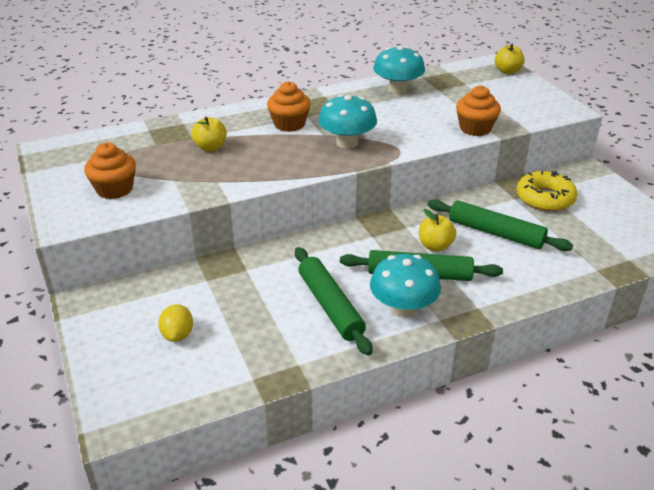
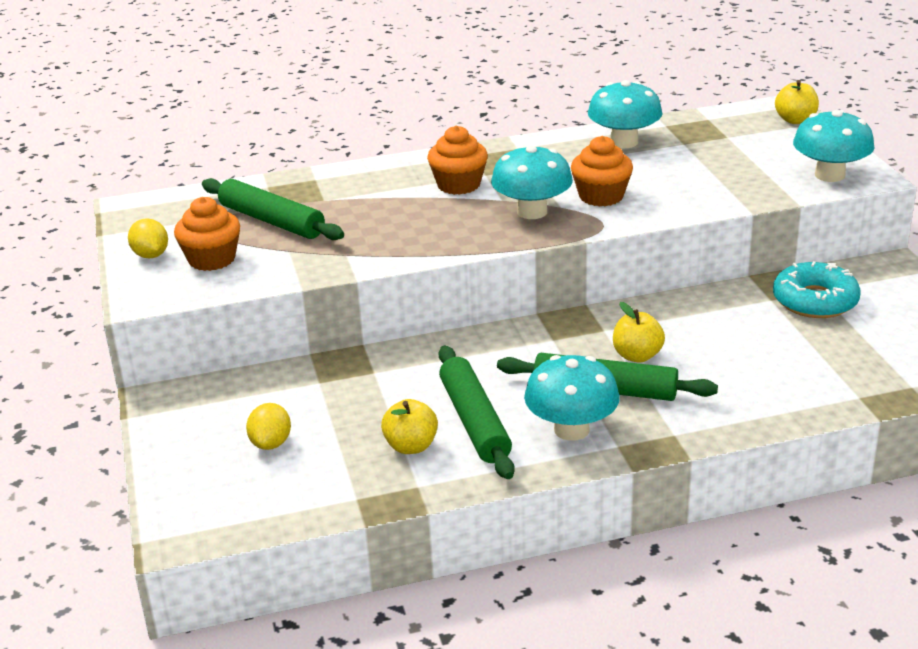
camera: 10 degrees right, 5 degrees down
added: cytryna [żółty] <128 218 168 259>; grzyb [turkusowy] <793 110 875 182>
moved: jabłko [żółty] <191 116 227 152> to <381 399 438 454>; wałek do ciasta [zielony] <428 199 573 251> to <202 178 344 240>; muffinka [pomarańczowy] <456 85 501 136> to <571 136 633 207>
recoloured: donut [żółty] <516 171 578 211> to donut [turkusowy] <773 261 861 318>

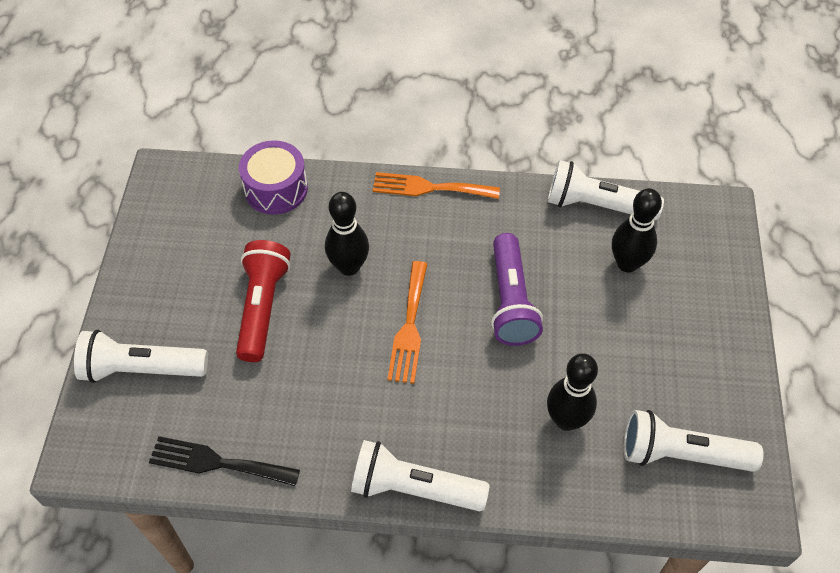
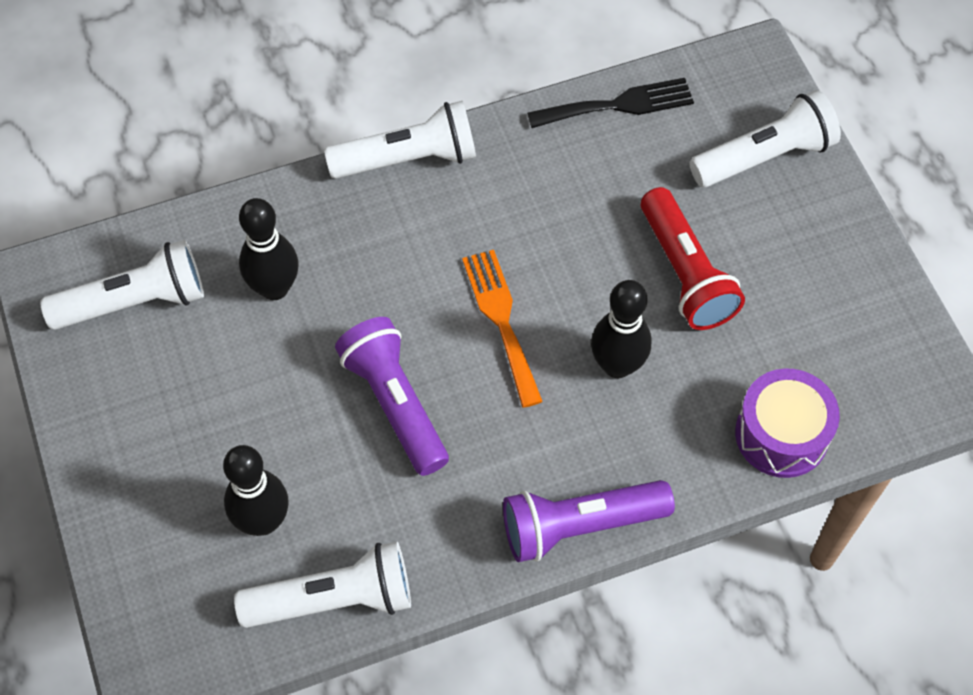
camera: 155 degrees right, 5 degrees up
replaced: widelec [pomarańczowy] <373 172 500 199> to latarka [fioletowy] <503 480 675 562>

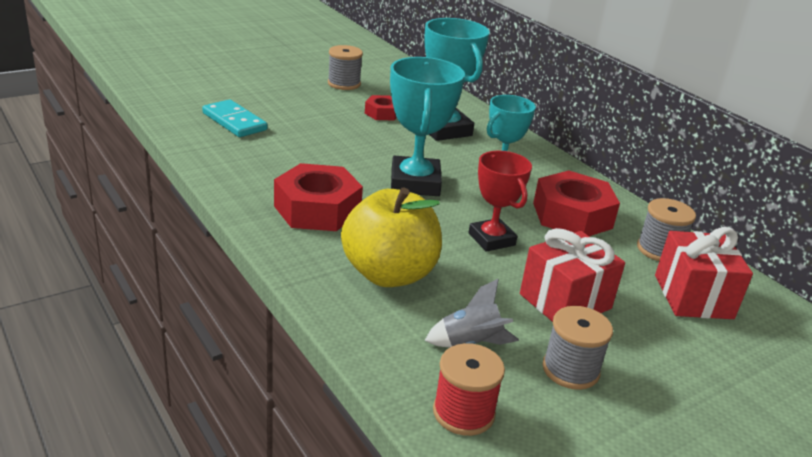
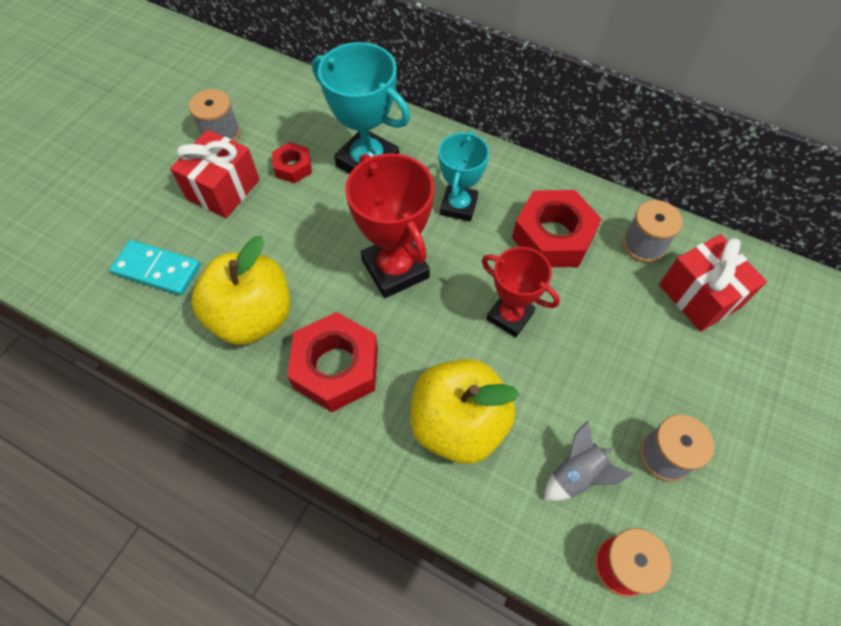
camera: 25 degrees left, 30 degrees up
added: jabłko [żółty] <191 236 290 345>
moved: prezent [czerwony] <520 228 625 322> to <170 130 260 218>
recoloured: puchar [turkusowy] <390 57 465 196> to puchar [czerwony] <345 153 434 298>

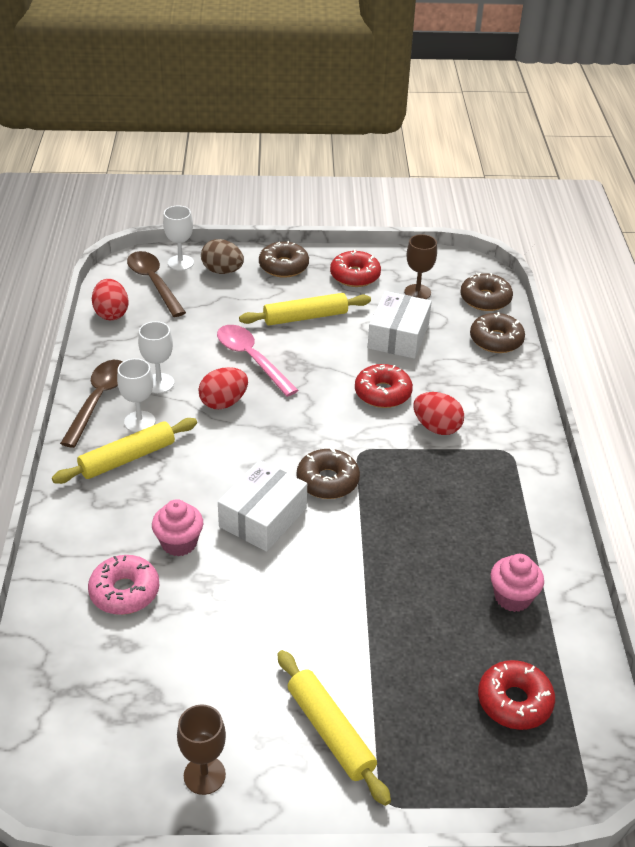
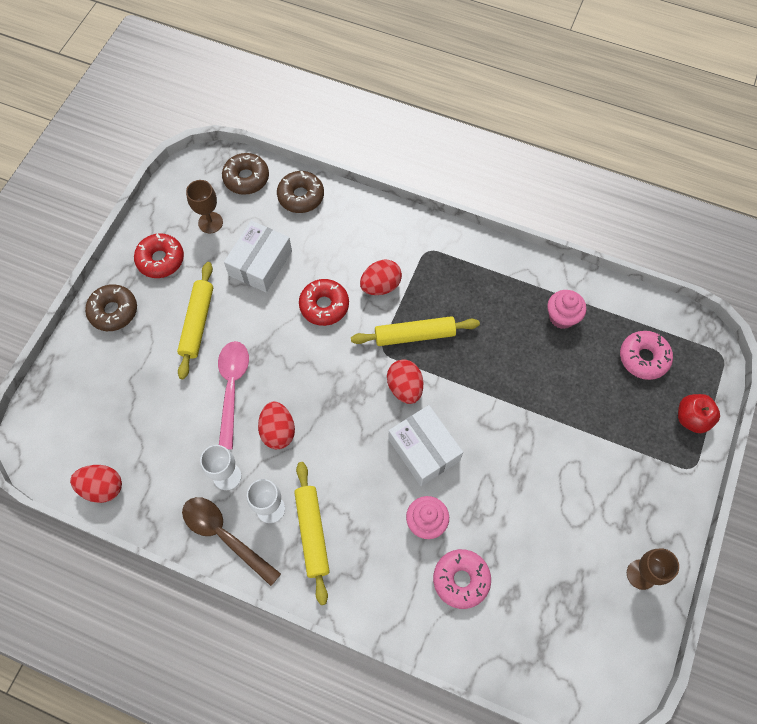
camera: 65 degrees left, 25 degrees up
removed: łyżka [brązowy] <127 251 186 317>; kielich [biały] <163 206 194 271>; jajko [brązowy] <201 239 244 274>
added: jabłko [czerwony] <678 394 720 433>
moved: wałek do ciasta [żółty] <277 650 391 806> to <351 316 480 346>
replaced: donut [brązowy] <297 448 360 499> to jajko [czerwony] <387 360 423 404>
recoloured: donut [czerwony] <478 660 555 730> to donut [różowy] <620 331 673 380>
turned: łyżka [różowy] <217 325 298 397> = <218 341 249 450> 105 degrees clockwise; pudełko [biały] <368 291 432 359> = <224 221 292 292> 75 degrees clockwise

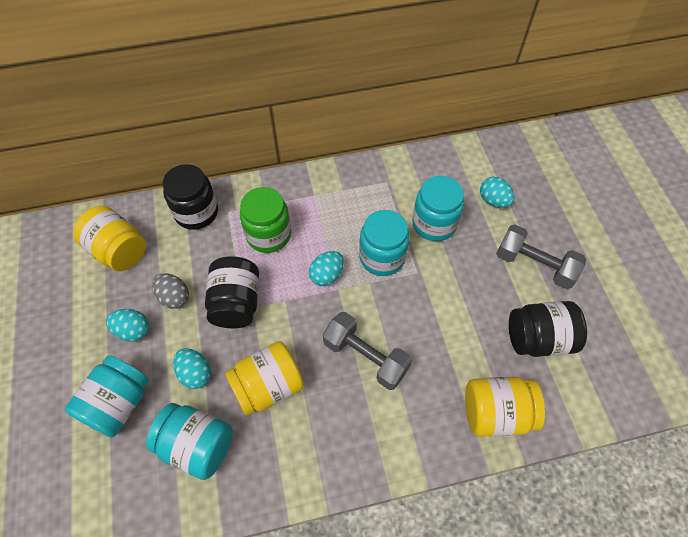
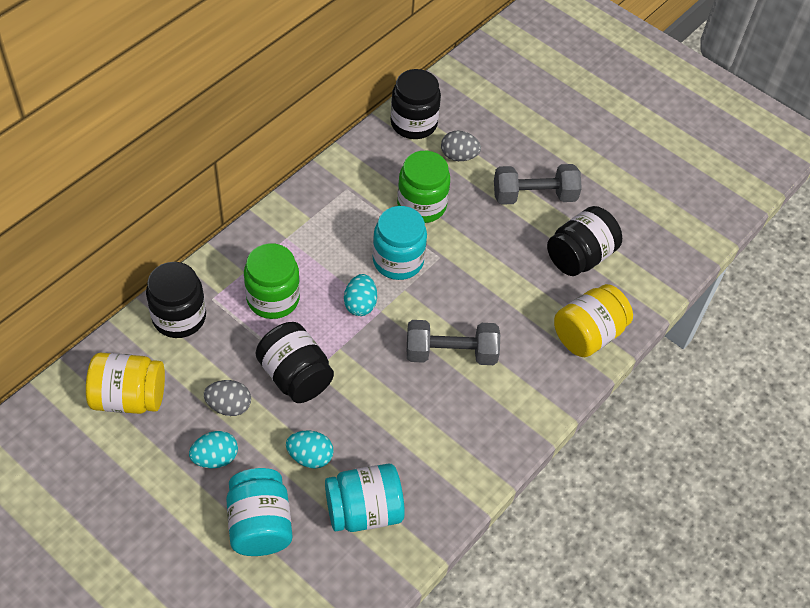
camera: 40 degrees left, 5 degrees down
removed: słoik [żółty] <225 341 304 416>
added: słoik [czarny] <390 69 441 139>
recoloured: słoik [turkusowy] <412 176 464 241> to słoik [zielony] <397 151 450 223>; jajko [turkusowy] <480 177 515 208> to jajko [szary] <441 131 481 161>

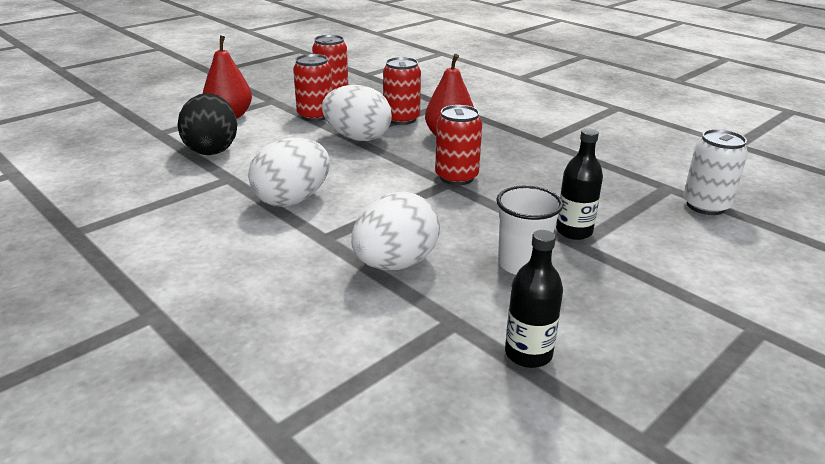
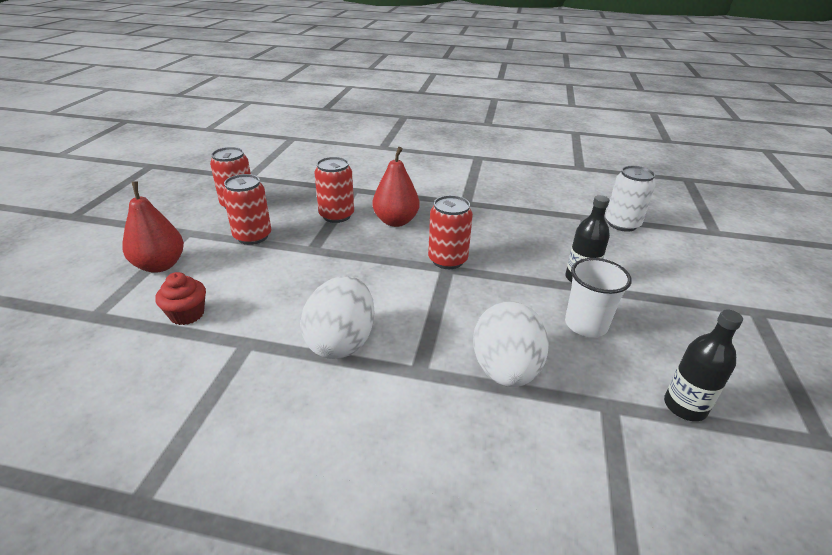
camera: 35 degrees left, 5 degrees up
removed: jajko [biały] <322 85 392 141>
replaced: jajko [czarny] <177 93 237 155> to muffinka [czerwony] <156 272 206 325>

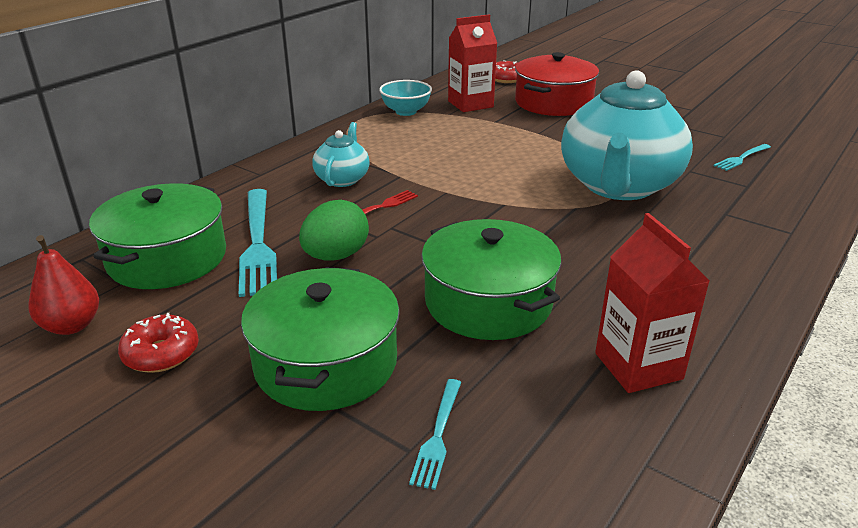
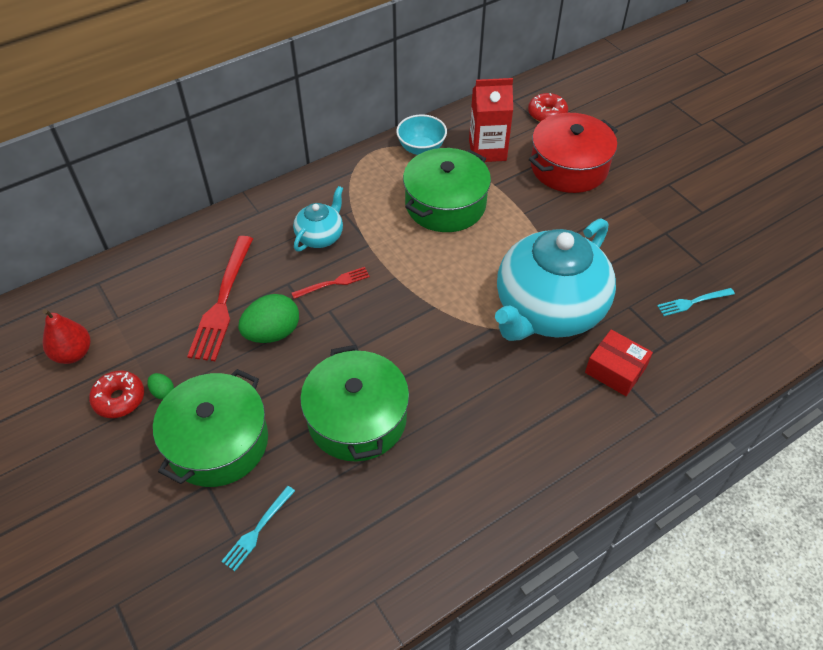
camera: 20 degrees right, 20 degrees up
removed: karton mleka [czerwony] <595 213 710 393>
added: jajko [zielony] <147 373 174 399>; pudełko [czerwony] <585 330 653 396>
moved: garnek [zielony] <89 183 226 289> to <403 148 491 232>
recoloured: widelec [turkusowy] <239 189 277 297> to widelec [czerwony] <187 236 253 361>

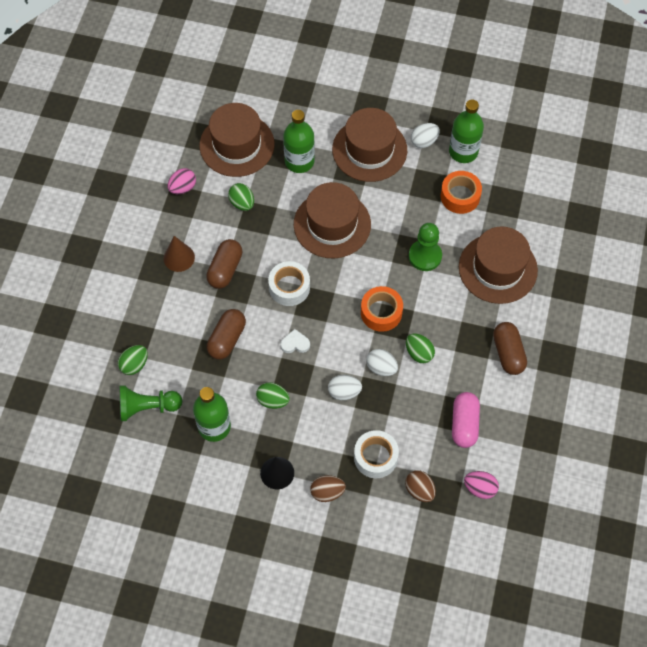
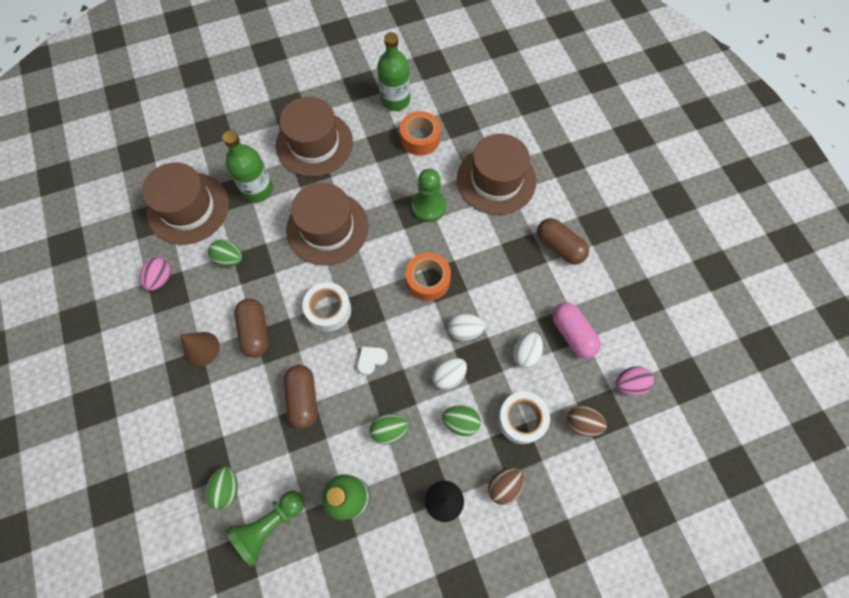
camera: 35 degrees left, 5 degrees up
moved: jajko [zielony] <406 333 435 363> to <442 405 481 436>; jajko [biały] <411 123 440 148> to <513 332 543 368>

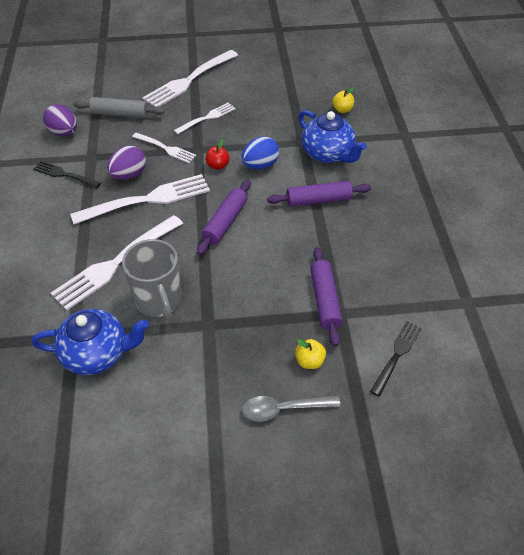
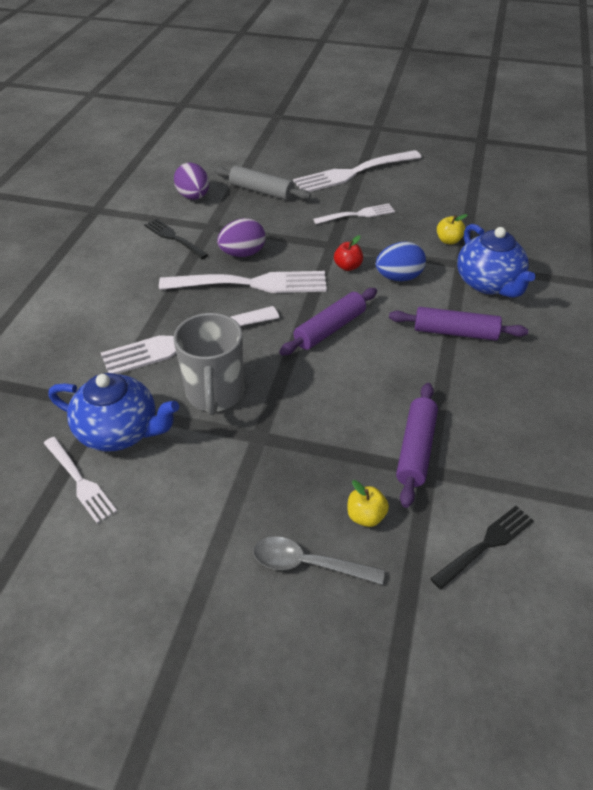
camera: 20 degrees right, 5 degrees down
moved: widelec [biały] <132 132 196 163> to <44 437 117 523>; jabłko [żółty] <332 87 354 113> to <437 214 468 244>

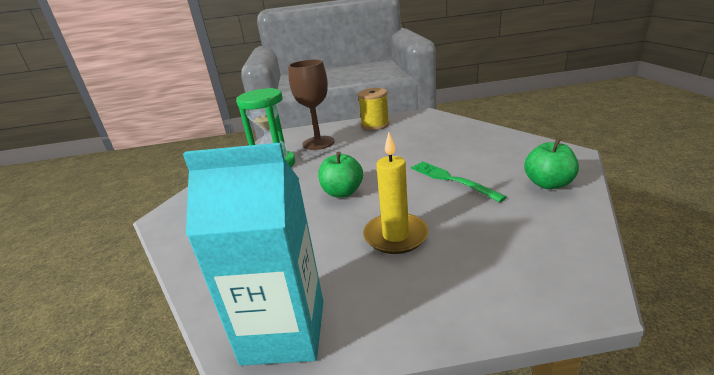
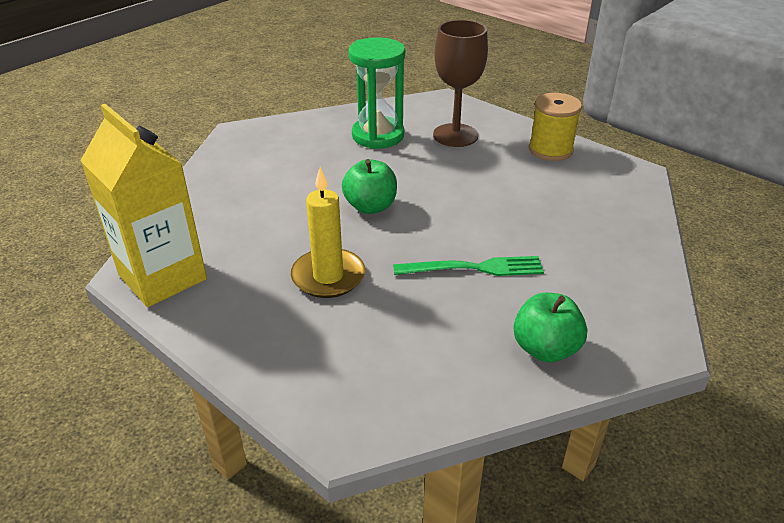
camera: 45 degrees right, 10 degrees up
recoloured: karton mleka [turkusowy] <183 142 324 366> to karton mleka [żółty] <80 104 207 307>
turned: widelec [zielony] <411 161 507 202> = <393 256 544 276> 75 degrees clockwise

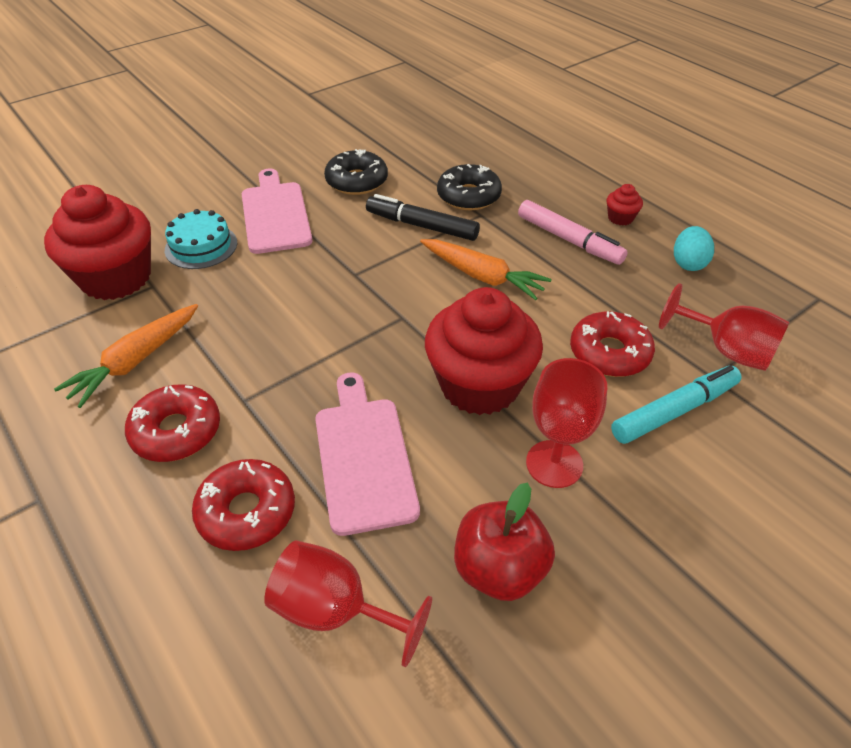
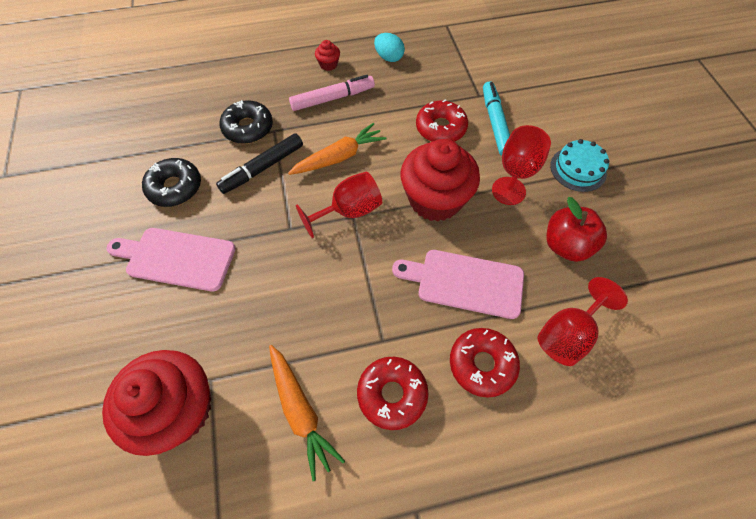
camera: 65 degrees left, 15 degrees up
moved: tort [turkusowy] <165 209 237 269> to <550 139 610 192>; kielich [czerwony] <659 283 789 371> to <296 171 382 238>

